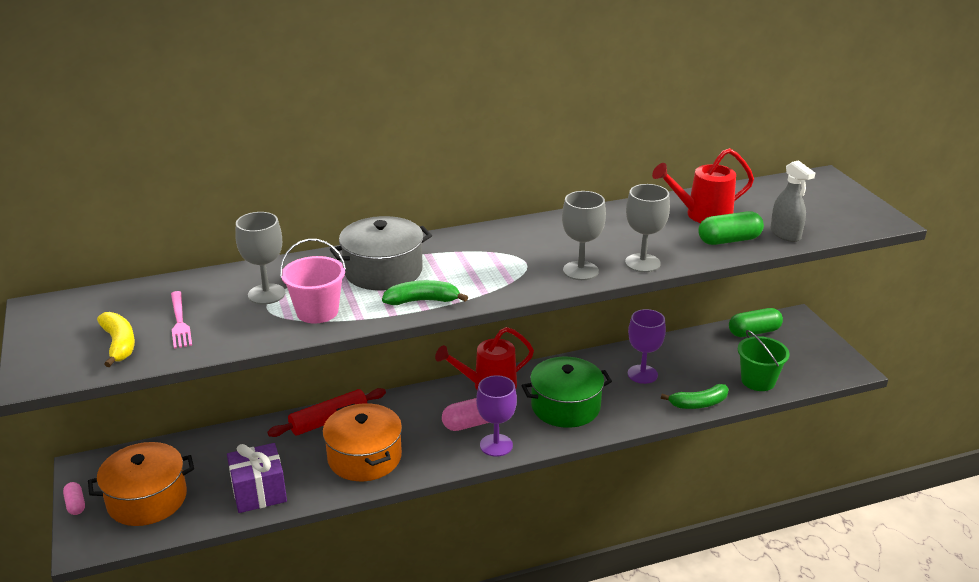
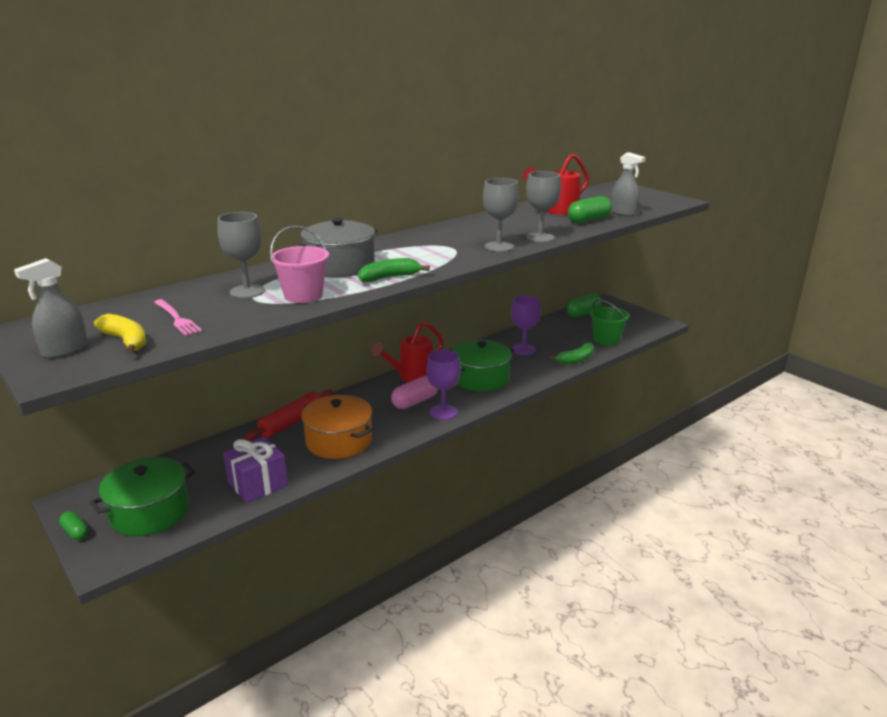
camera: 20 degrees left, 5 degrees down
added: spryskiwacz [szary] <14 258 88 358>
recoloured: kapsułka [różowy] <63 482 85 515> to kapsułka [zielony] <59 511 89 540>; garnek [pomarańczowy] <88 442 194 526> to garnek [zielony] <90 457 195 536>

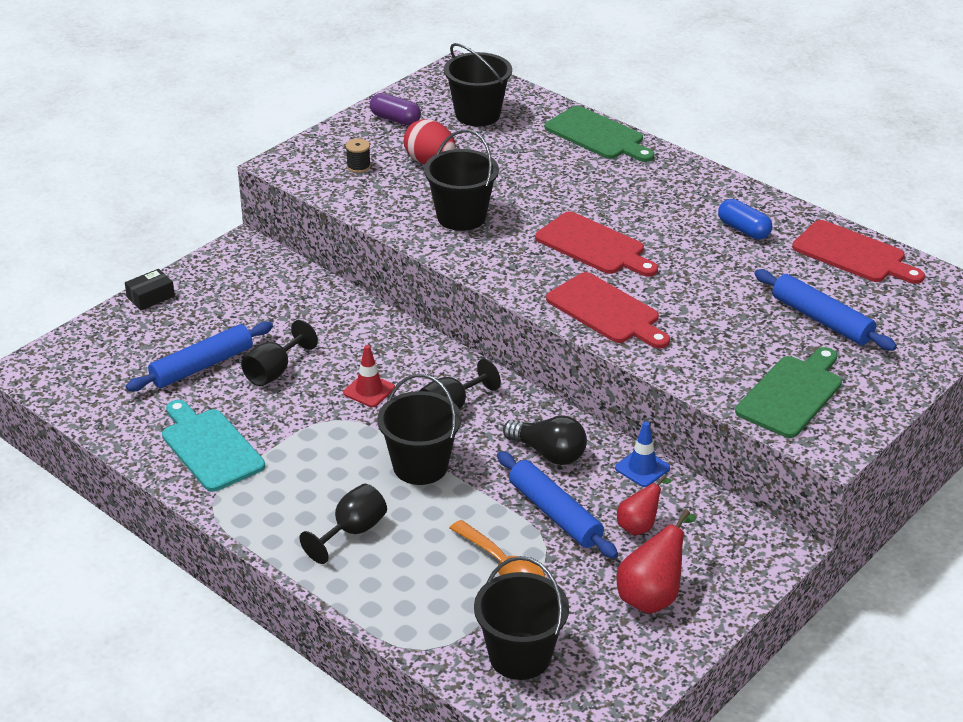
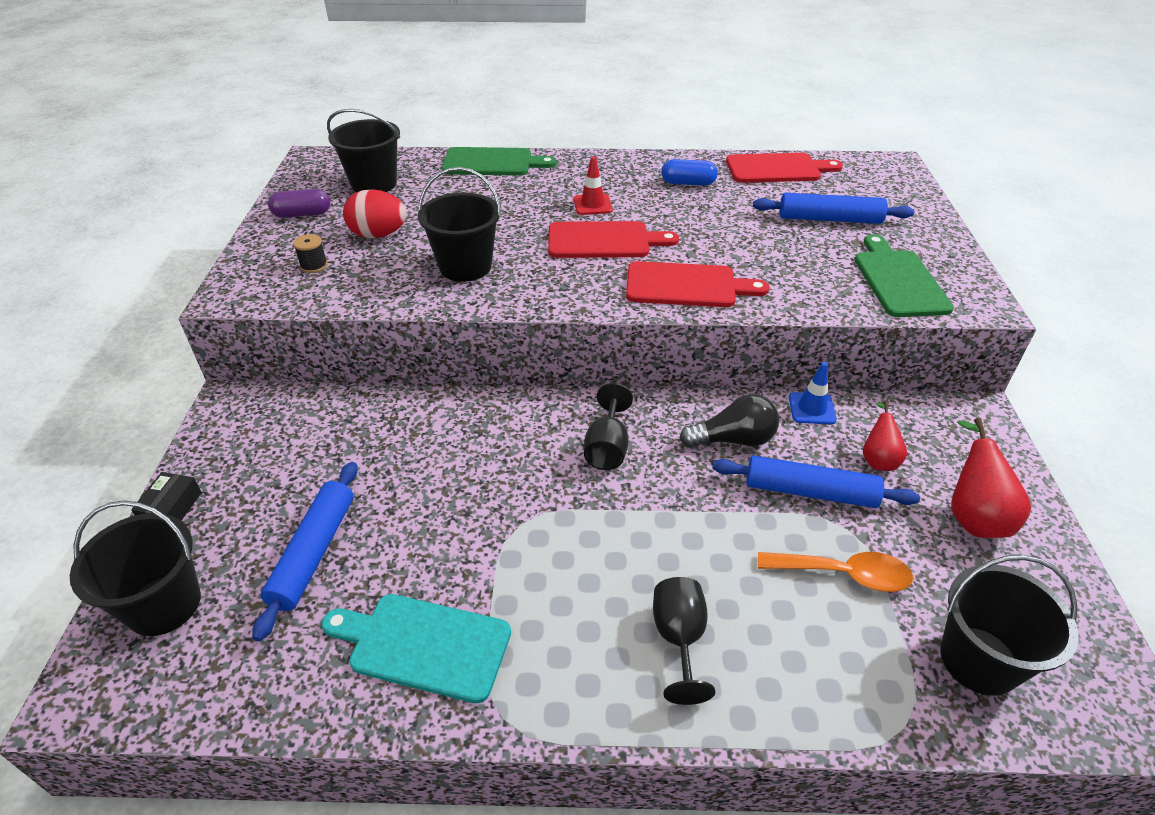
camera: 40 degrees left, 5 degrees up
removed: kielich [czarny] <241 320 318 386>
moved: pachołek [czerwony] <343 345 395 407> to <574 156 613 215>; wiadro [czarny] <377 374 461 485> to <70 500 201 636>

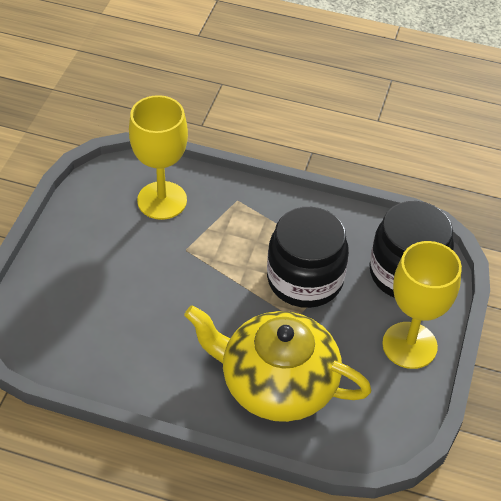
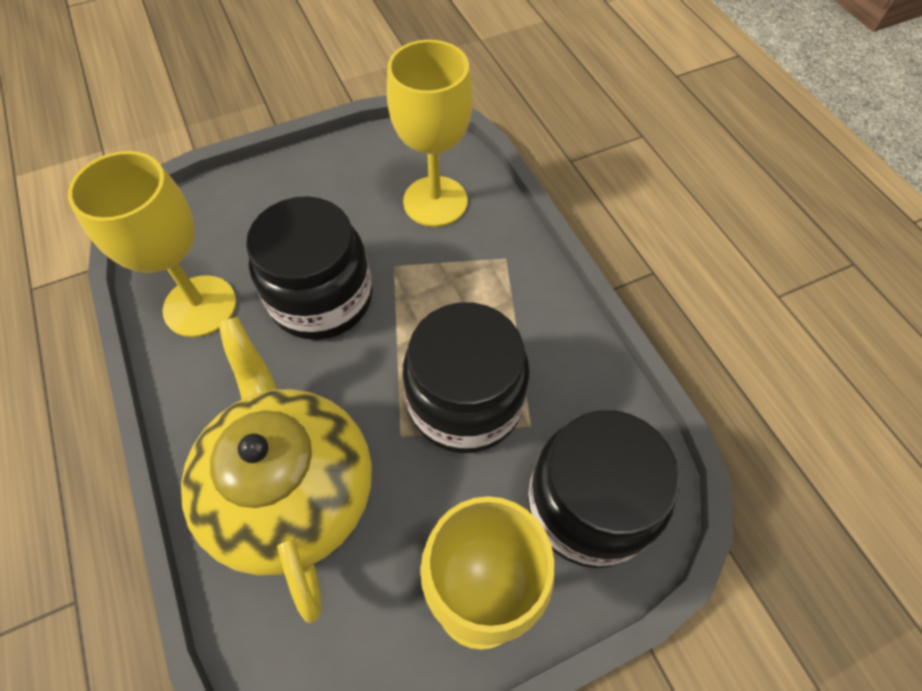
camera: 50 degrees right, 10 degrees up
added: kielich [żółty] <68 151 236 337>; słoik [czarny] <246 196 373 340>

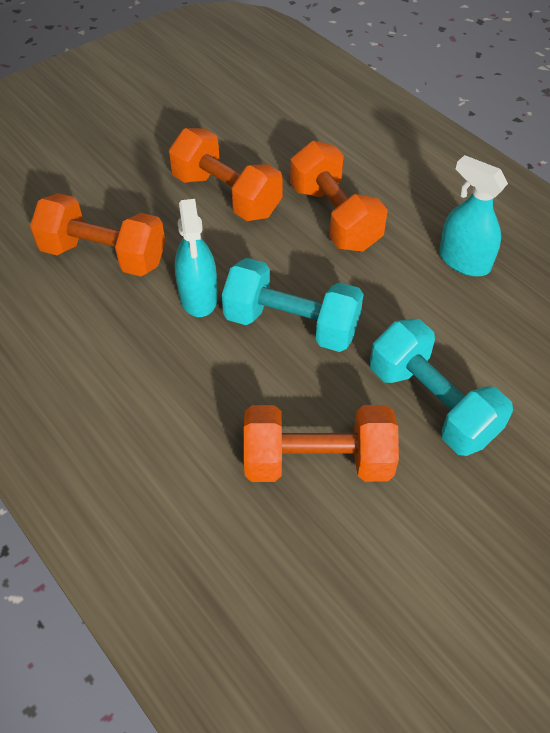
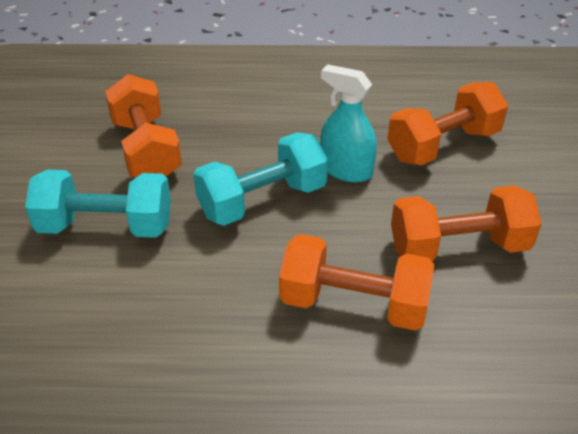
camera: 130 degrees right, 10 degrees down
removed: spryskiwacz [turkusowy] <439 155 508 277>
turned: hantel [pomarańczowy] <244 405 399 482> = <105 74 182 178> 60 degrees counterclockwise

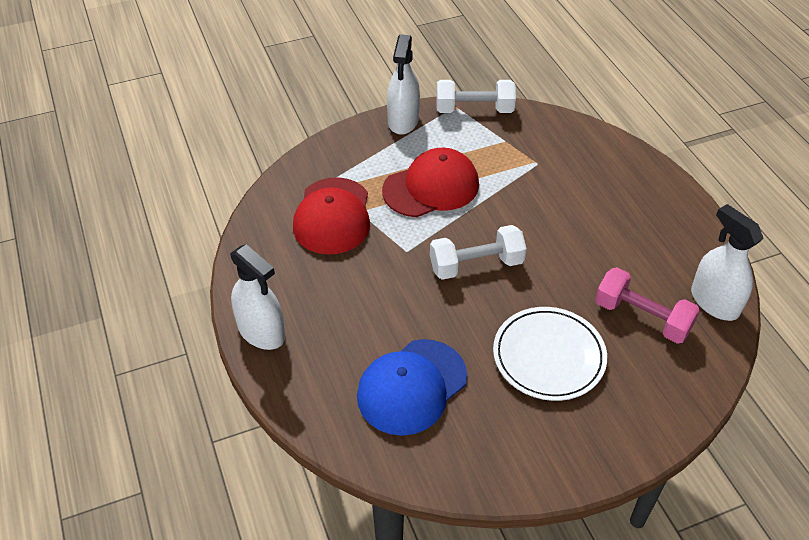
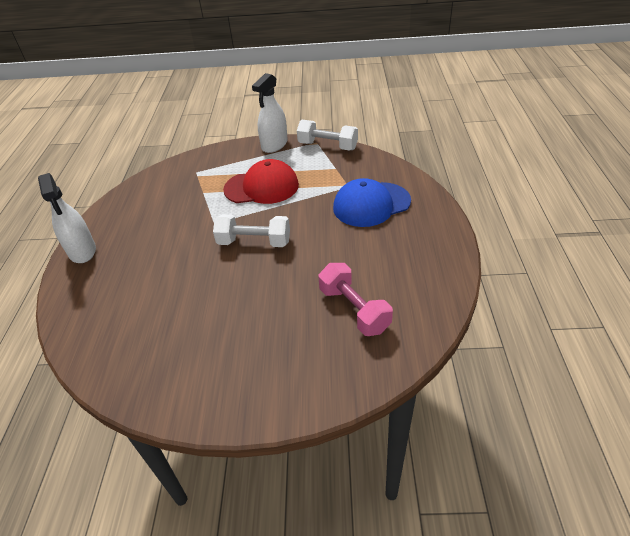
camera: 25 degrees right, 5 degrees down
removed: czapka [czerwony] <293 177 370 254>; talerz [biały] <493 307 607 401>; spryskiwacz [biały] <691 204 764 321>
moved: czapka [niebieski] <357 339 467 436> to <333 178 411 227>

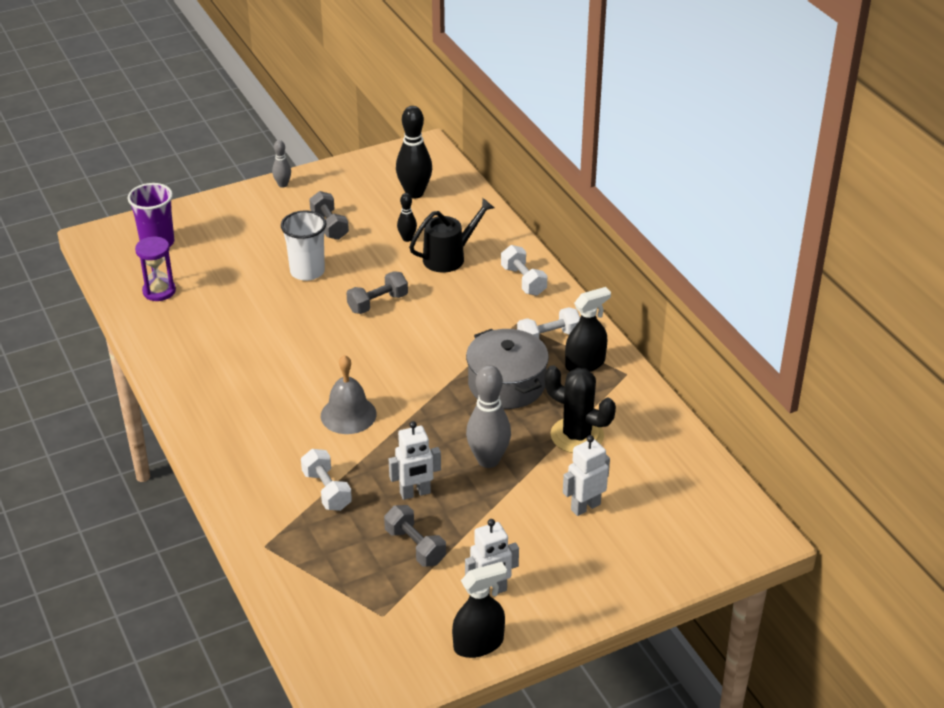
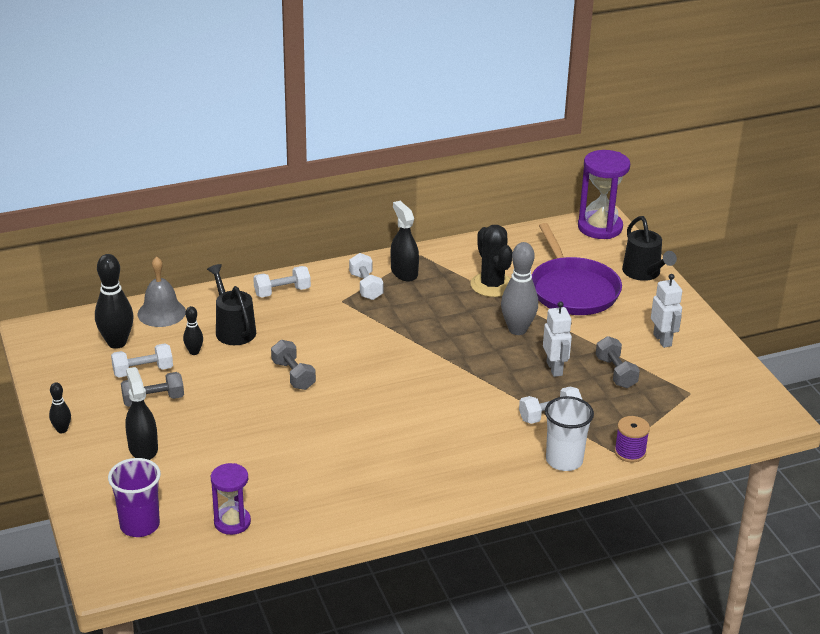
camera: 85 degrees left, 5 degrees down
removed: garnek [szary] <466 329 549 409>
added: hantel [biały] <111 343 173 378>; klepsydra [fioletowy] <578 150 630 239>; szpulka [fioletowy] <614 416 650 463>; konewka [czarny] <622 216 677 281>
moved: szklanka [biały] <281 210 327 281> to <545 396 594 471>; dzwonek [szary] <321 355 377 434> to <138 256 186 327>; spryskiwacz [czarny] <452 562 507 658> to <125 367 158 460>
replaced: robot [biały] <563 435 610 516> to patelnia [fioletowy] <532 223 622 315>
recoloured: kręgiel [szary] <272 140 291 188> to kręgiel [czarny] <49 382 71 433>
turned: hantel [szary] <384 505 446 567> = <596 336 640 388> 75 degrees counterclockwise; kaktus [czarny] <544 365 616 453> = <471 225 513 297> 60 degrees counterclockwise

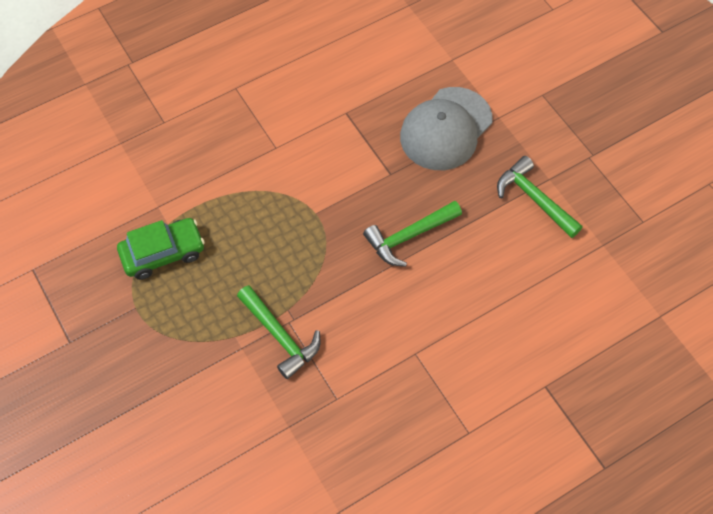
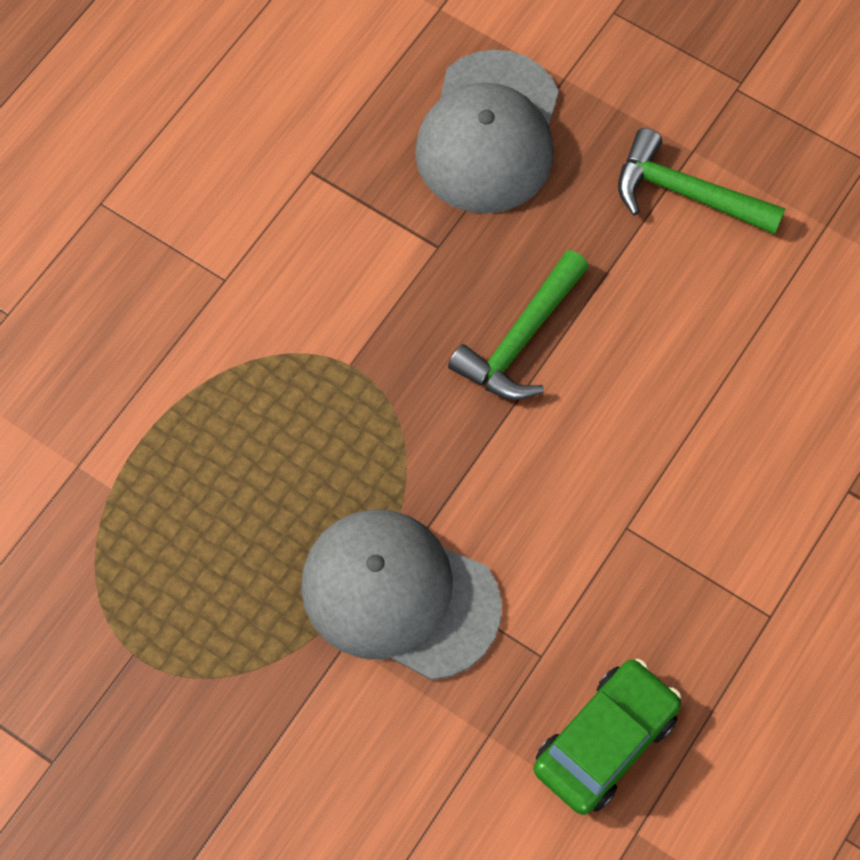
camera: 25 degrees left, 5 degrees up
moved: samochód [zielony] <117 218 205 280> to <534 659 681 815>
replaced: młotek [zielony] <237 285 320 379> to czapka [szary] <301 509 502 680>

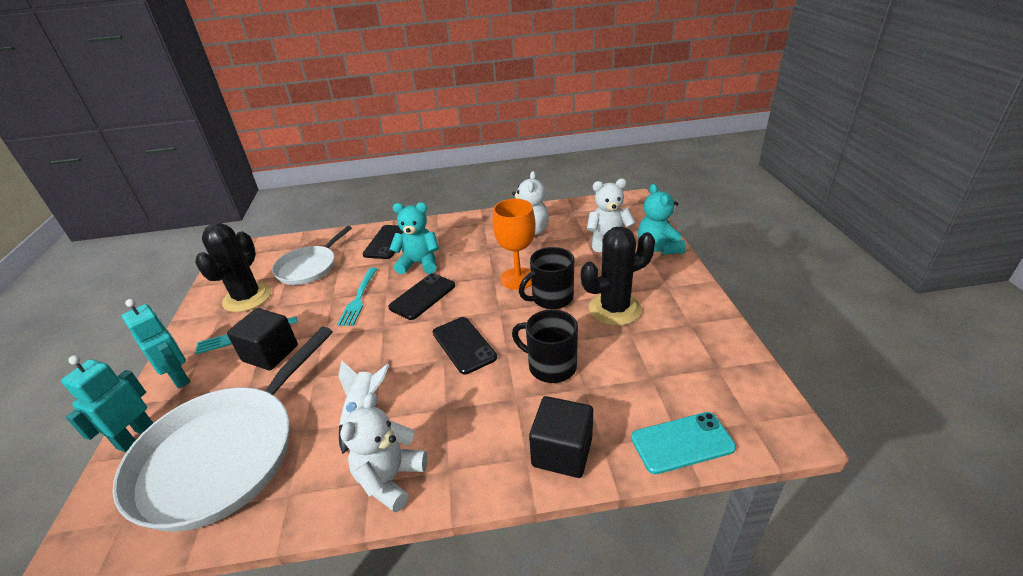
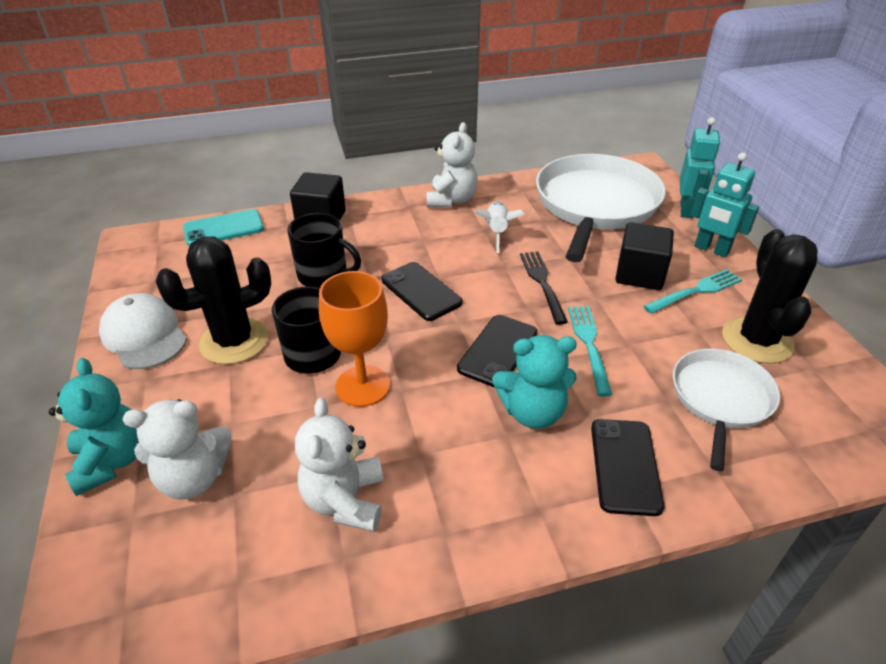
camera: 170 degrees right, 5 degrees up
added: czapka [biały] <99 293 187 369>; widelec [czarny] <520 251 568 325>

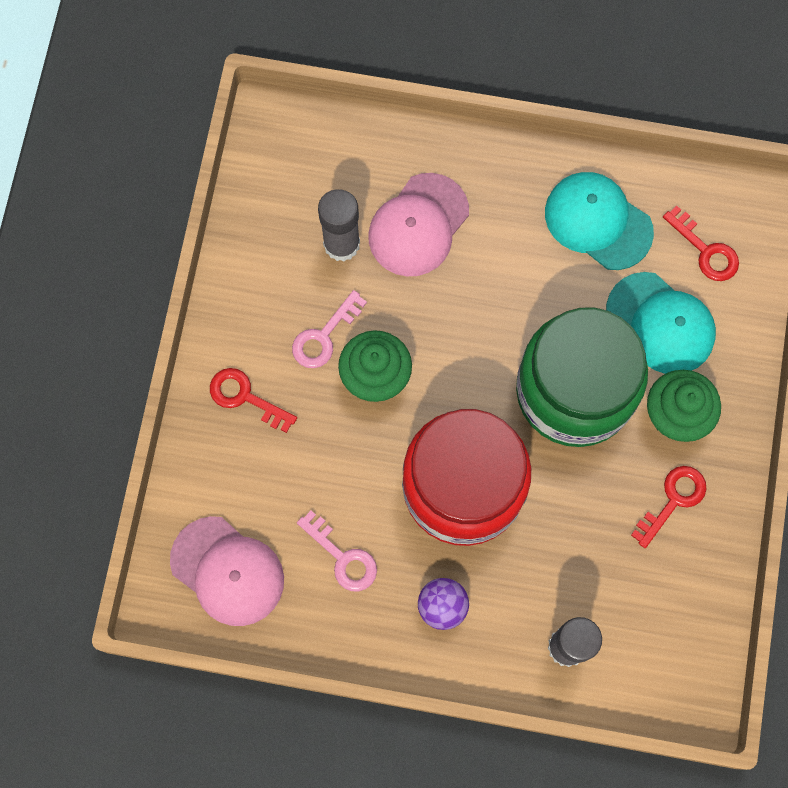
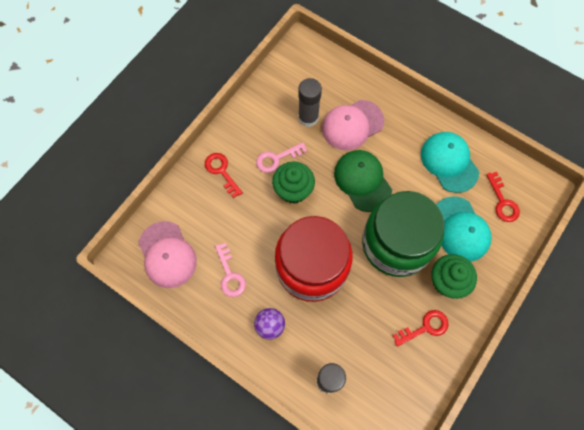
camera: 25 degrees right, 5 degrees down
added: czapka [zielony] <334 150 392 212>

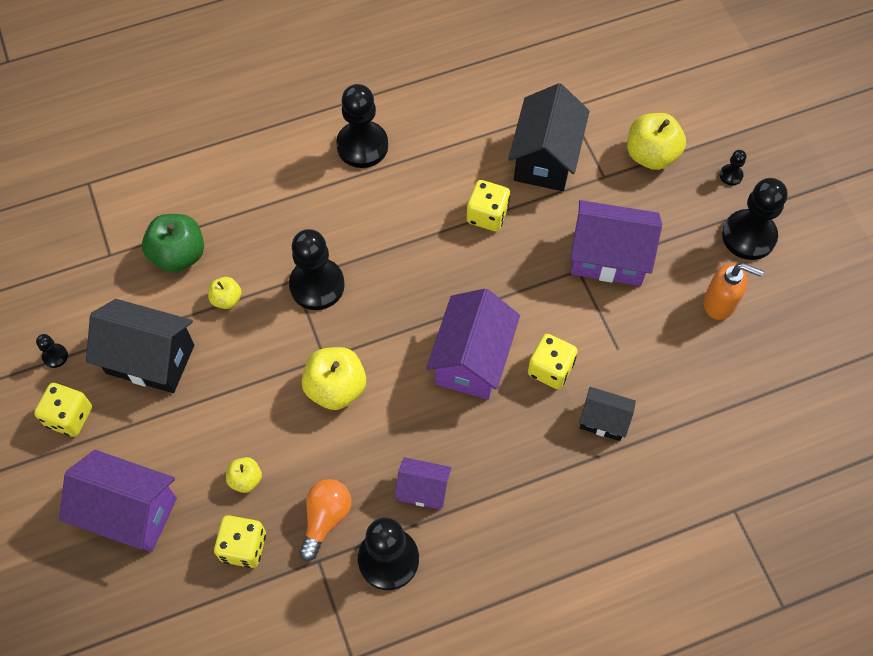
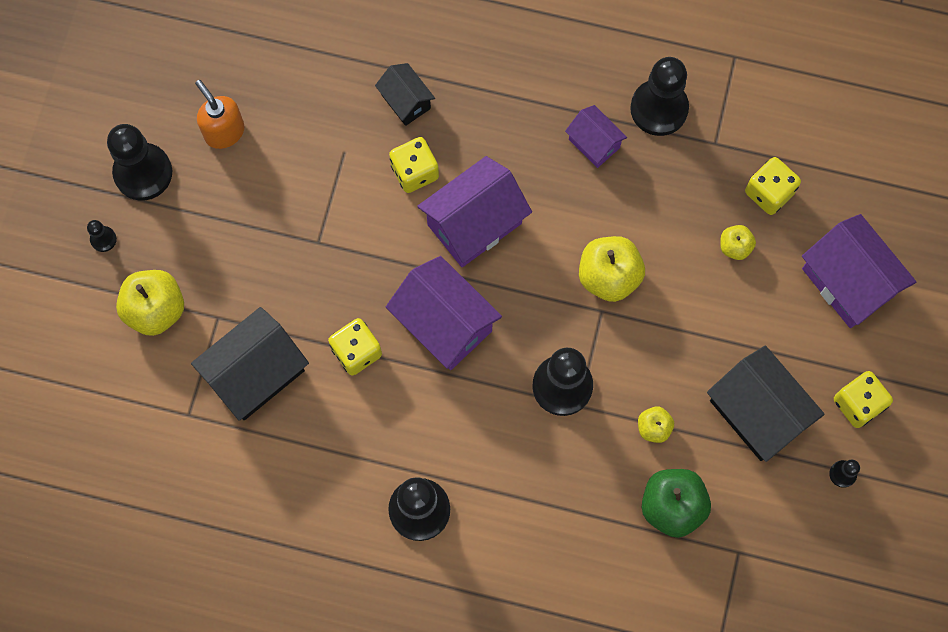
camera: 145 degrees left, 10 degrees up
removed: żarówka [pomarańczowy] <300 479 351 561>
moved: domek [fioletowy] <570 200 662 286> to <386 256 502 370>

